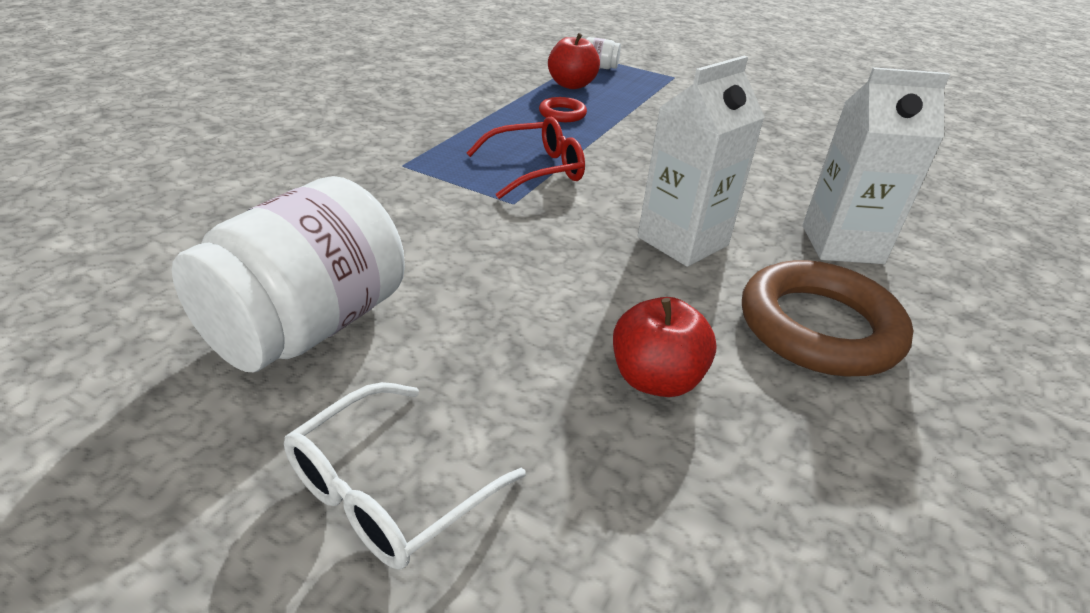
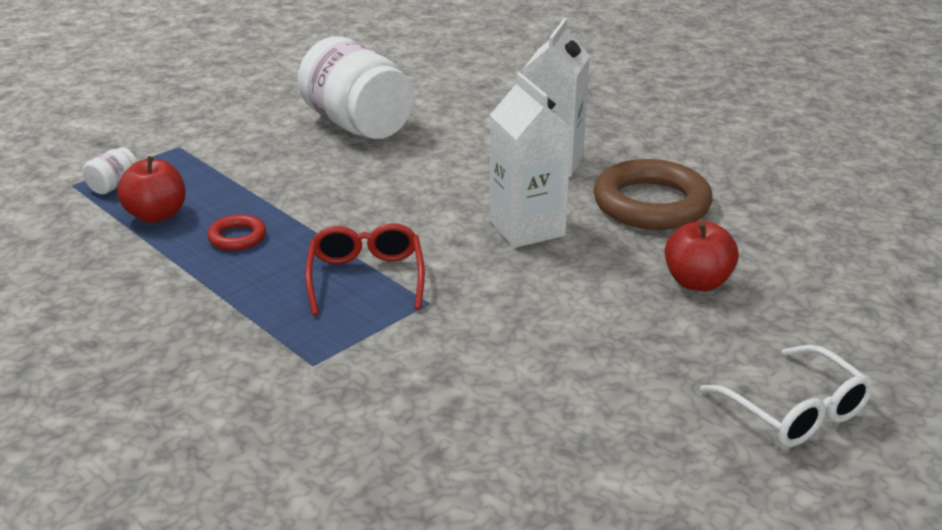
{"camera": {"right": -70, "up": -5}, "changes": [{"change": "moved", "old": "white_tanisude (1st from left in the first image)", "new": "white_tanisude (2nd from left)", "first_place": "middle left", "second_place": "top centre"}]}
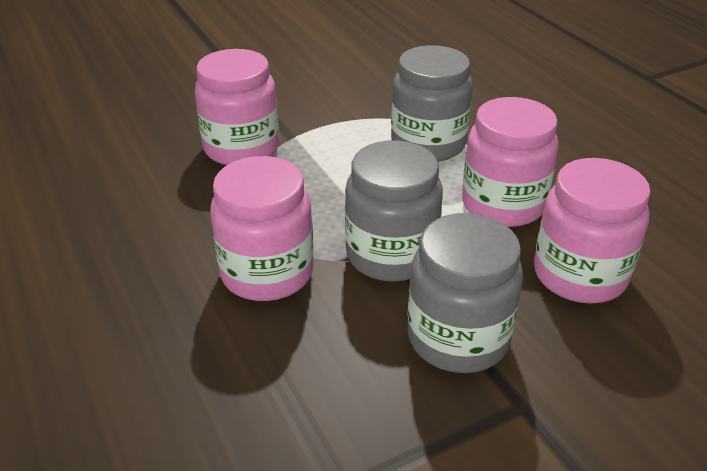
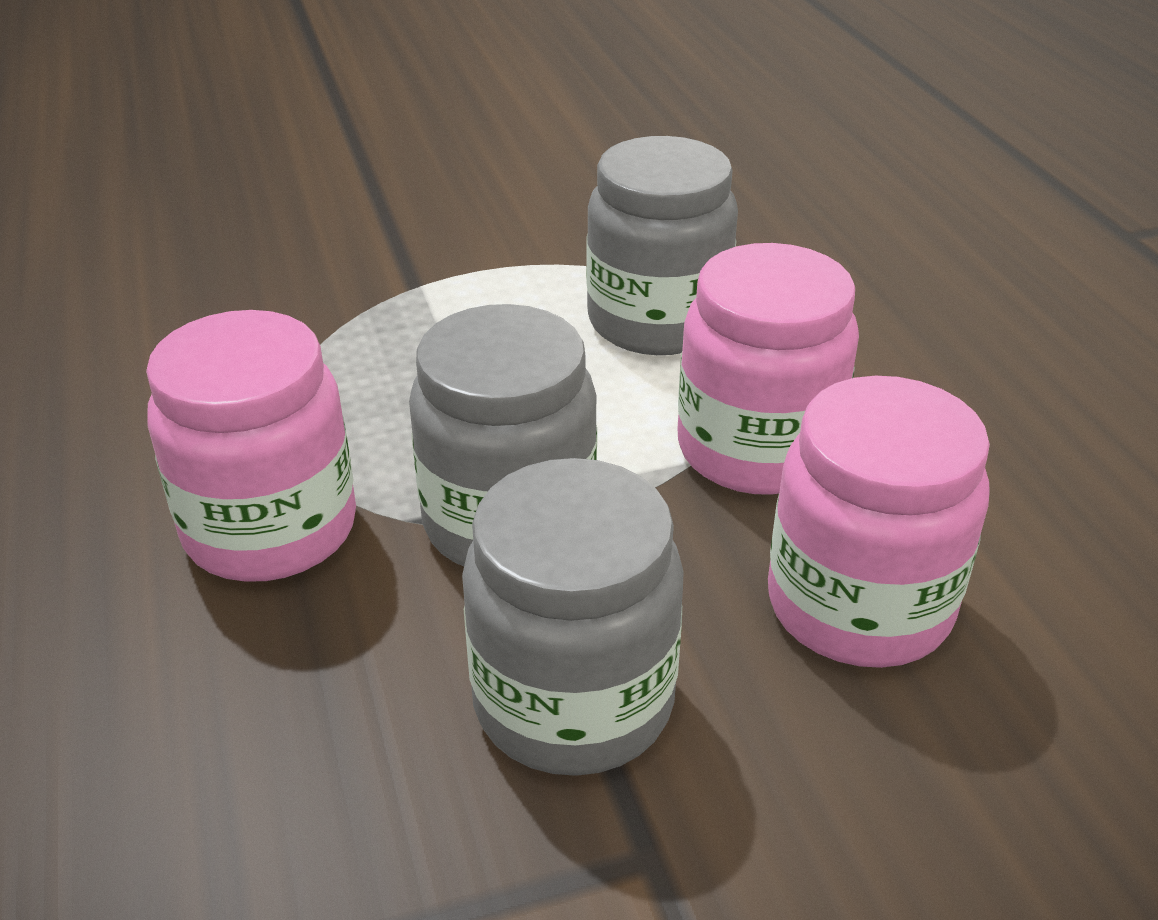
{"camera": {"right": 10, "up": 0}, "changes": [{"change": "removed", "old": "pink_tanisude (1st from left)", "first_place": "top centre"}]}
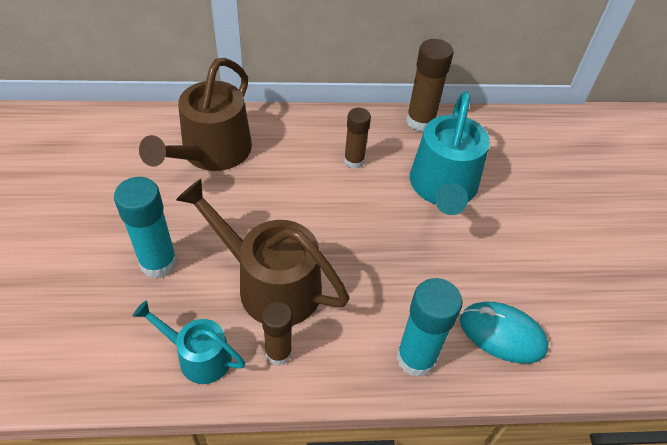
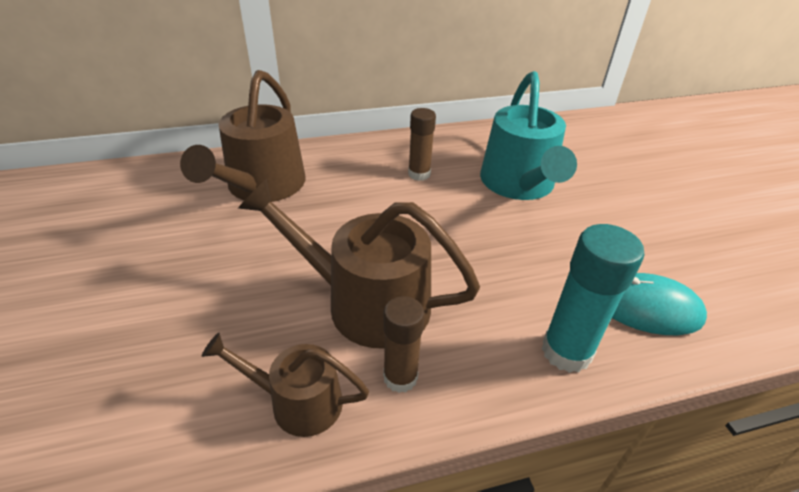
{"camera": {"right": -10, "up": -10}, "changes": [{"change": "removed", "old": "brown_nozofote (3rd from left)", "first_place": "top centre"}, {"change": "removed", "old": "turquoise_nozofote (1st from left)", "first_place": "middle left"}, {"change": "recoloured", "old": "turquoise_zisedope (1st from left)", "new": "brown_zisedope (2nd from left)", "first_place": "bottom left", "second_place": "bottom centre"}]}
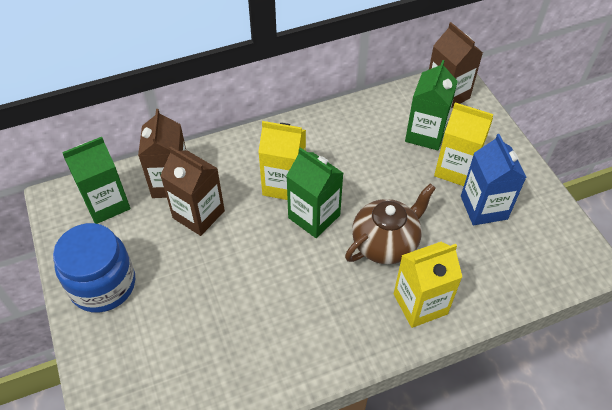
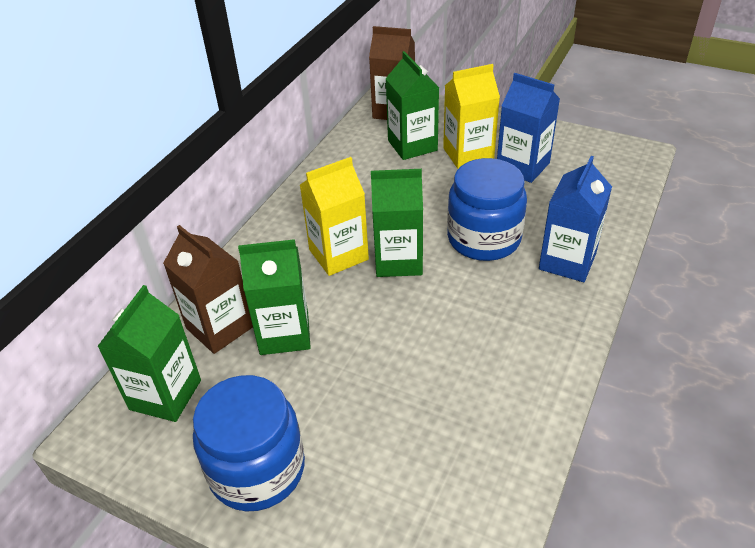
{"camera": {"right": -40, "up": -10}, "changes": [{"change": "recoloured", "old": "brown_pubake (2nd from left)", "new": "green_pubake (2nd from left)", "first_place": "middle left", "second_place": "centre"}, {"change": "replaced", "old": "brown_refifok", "new": "blue_tanisude (2nd from left)", "first_place": "centre", "second_place": "centre"}, {"change": "recoloured", "old": "yellow_pubake (2nd from left)", "new": "blue_pubake (2nd from left)", "first_place": "bottom right", "second_place": "middle right"}]}
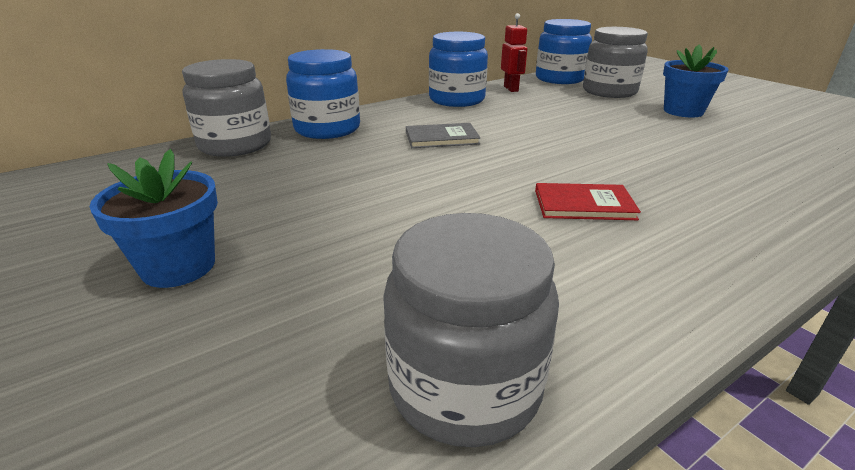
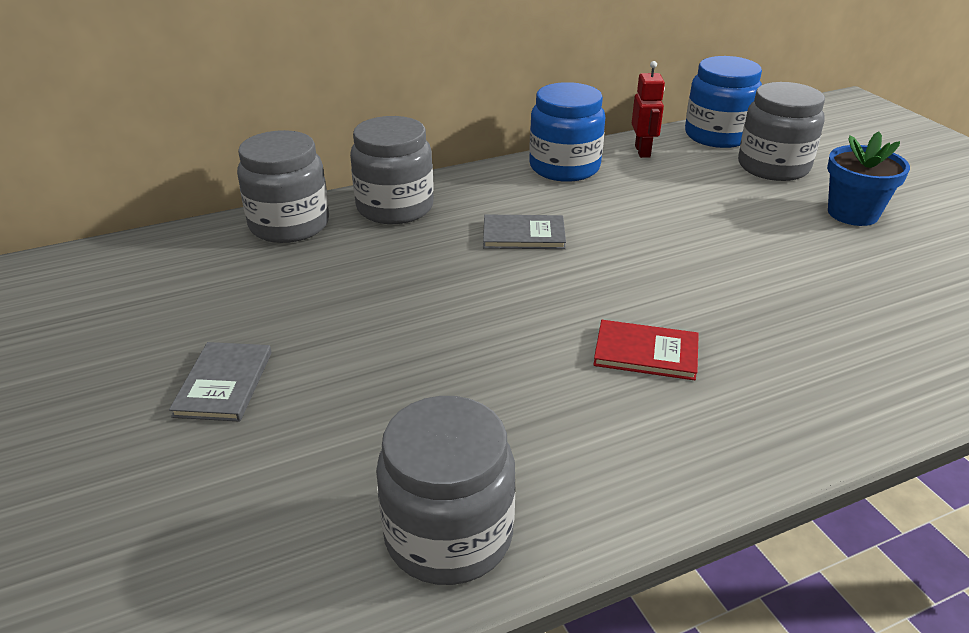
{"camera": {"right": 10, "up": 5}, "changes": [{"change": "recoloured", "old": "blue_tanisude (1st from left)", "new": "grey_tanisude (2nd from left)", "first_place": "top centre", "second_place": "top centre"}, {"change": "replaced", "old": "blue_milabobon (1st from left)", "new": "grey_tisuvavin (1st from left)", "first_place": "middle left", "second_place": "middle left"}]}
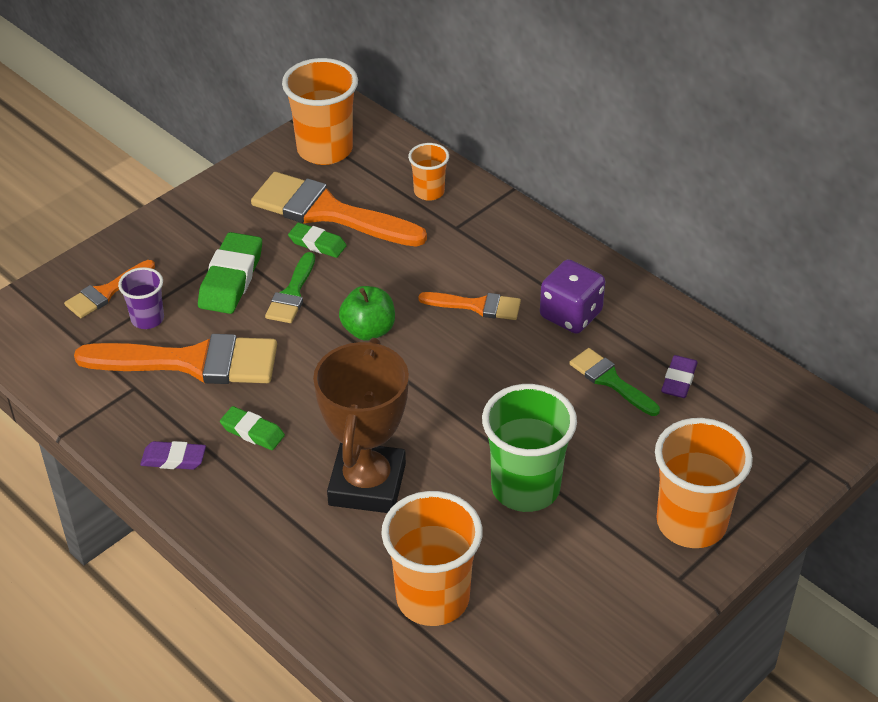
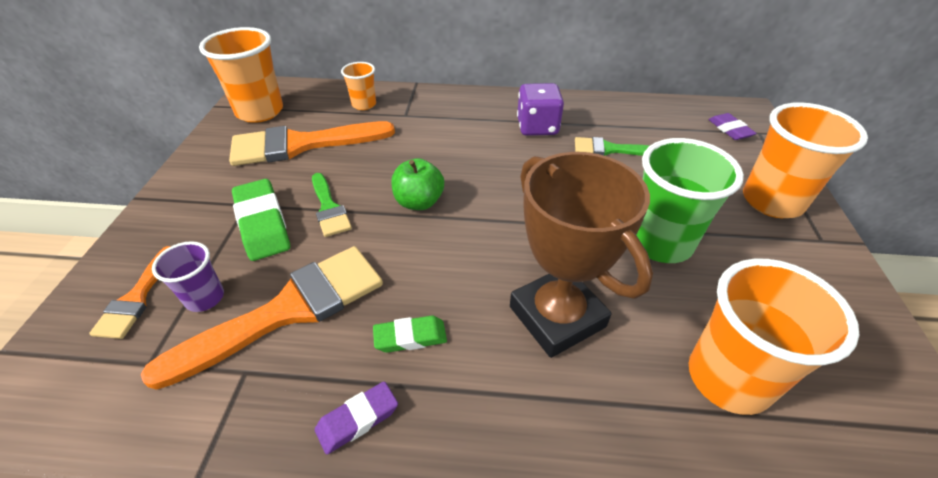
{"camera": {"right": -40, "up": 0}, "changes": [{"change": "removed", "old": "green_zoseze (3rd from left)", "first_place": "centre"}, {"change": "removed", "old": "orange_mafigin (4th from left)", "first_place": "centre"}, {"change": "moved", "old": "purple_zoseze (2nd from left)", "first_place": "middle right", "second_place": "top right"}]}
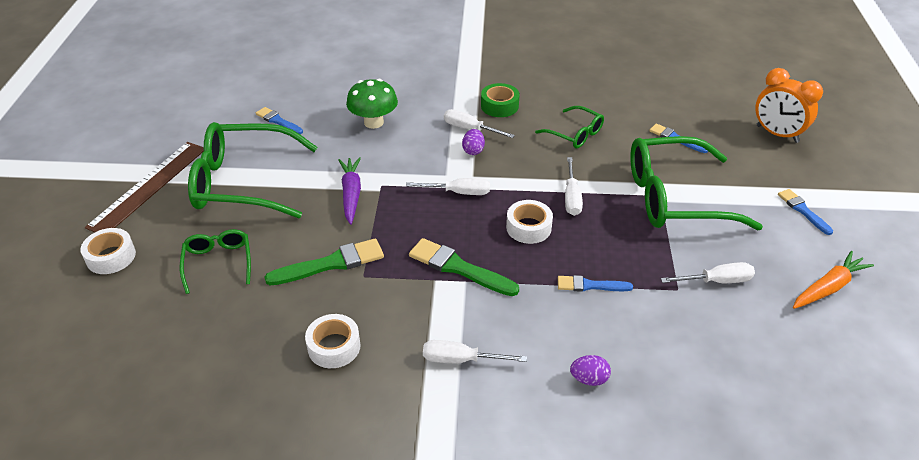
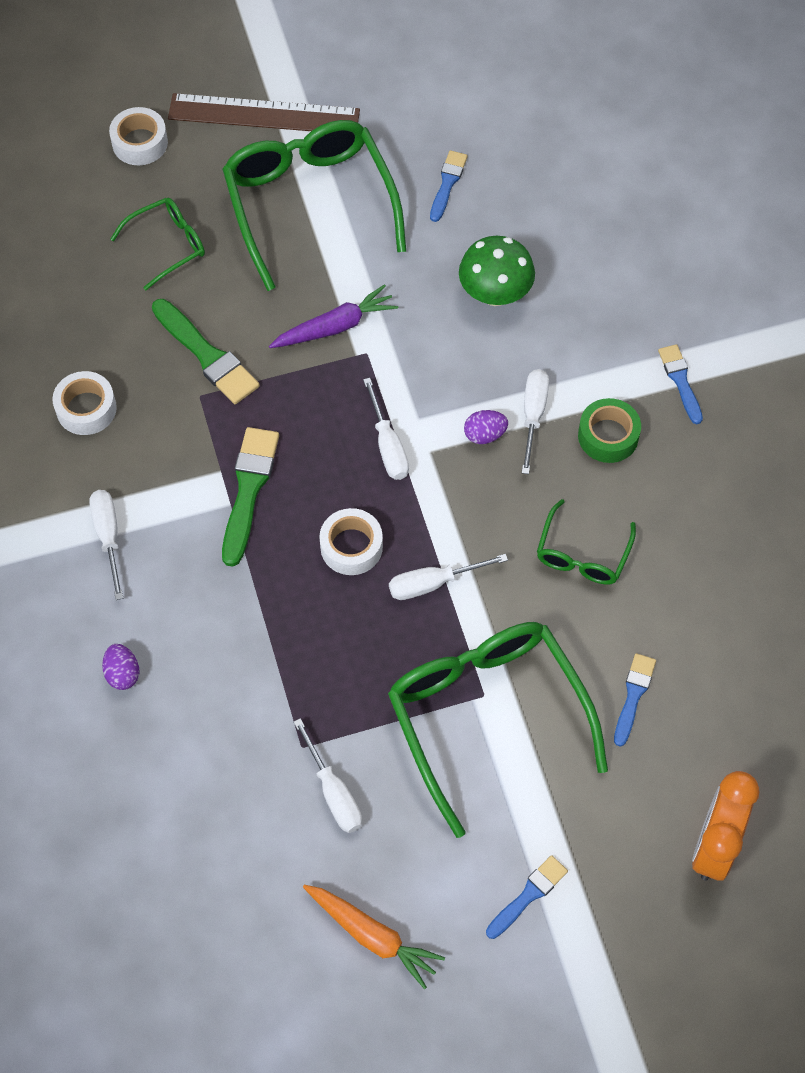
{"camera": {"right": 70, "up": 20}, "changes": [{"change": "moved", "old": "blue_mafigin (2nd from left in the first image)", "new": "blue_mafigin (4th from left)", "first_place": "centre", "second_place": "middle right"}]}
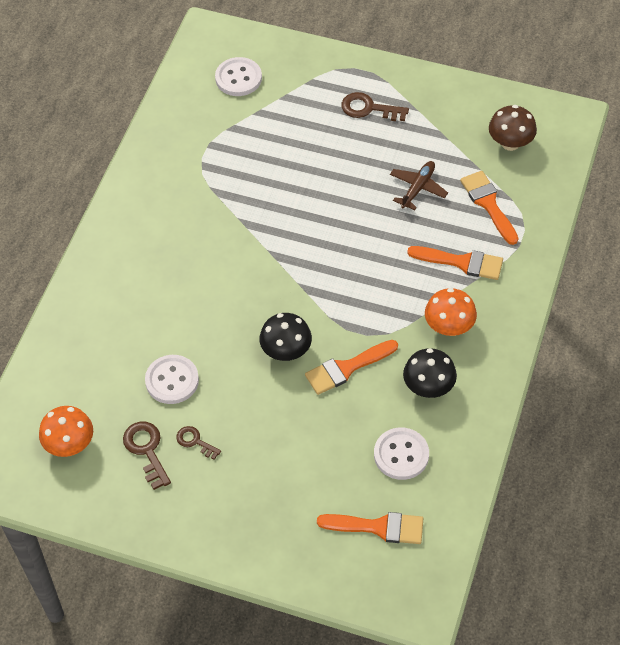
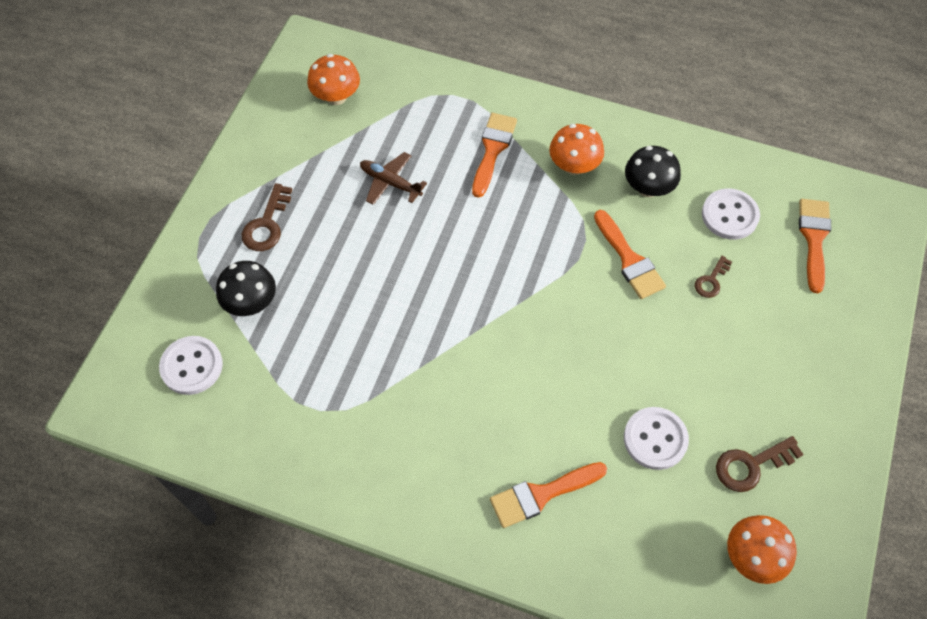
{"camera": {"right": -90, "up": 5}, "changes": [{"change": "recoloured", "old": "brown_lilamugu", "new": "orange_lilamugu (1st from left)", "first_place": "top right", "second_place": "top centre"}, {"change": "moved", "old": "orange_mafigin (4th from left in the first image)", "new": "orange_mafigin (2nd from left)", "first_place": "top right", "second_place": "bottom centre"}, {"change": "moved", "old": "black_lilamugu (1st from left)", "first_place": "centre", "second_place": "middle left"}, {"change": "moved", "old": "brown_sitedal (2nd from left)", "first_place": "bottom left", "second_place": "middle right"}]}
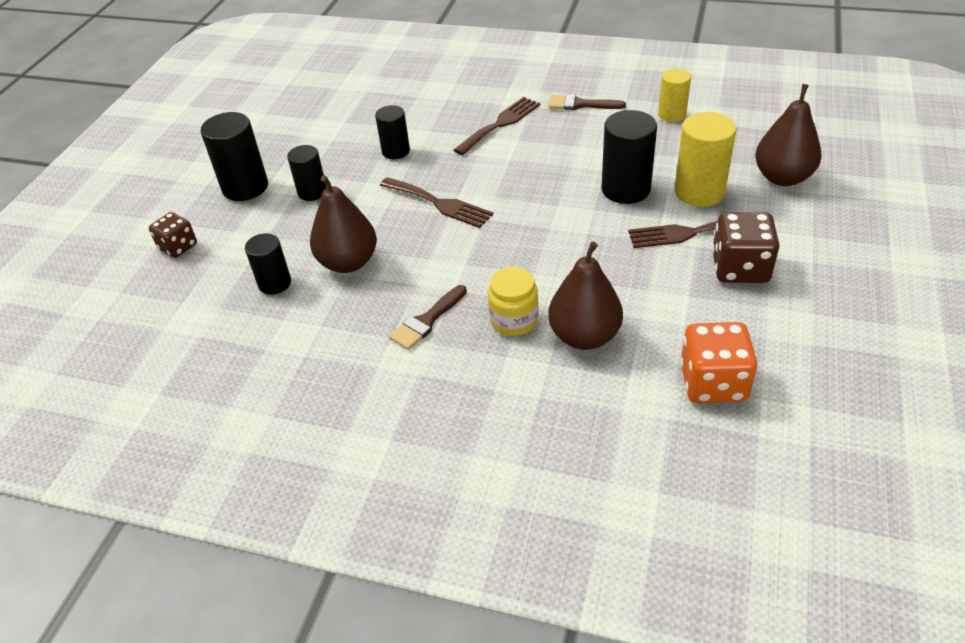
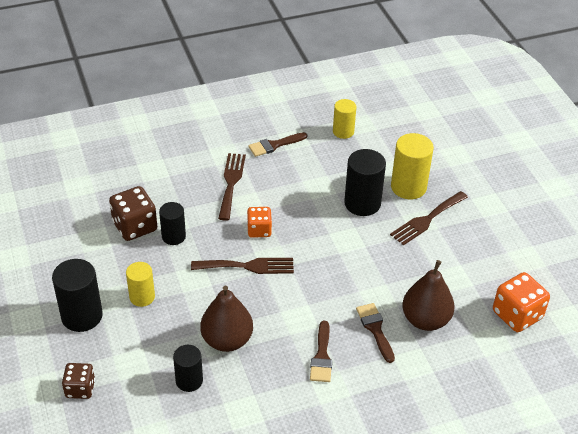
{"camera": {"right": -40, "up": 0}, "changes": [{"change": "removed", "old": "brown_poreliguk (3rd from left)", "first_place": "top right"}, {"change": "recoloured", "old": "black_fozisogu (3rd from left)", "new": "yellow_fozisogu (1st from left)", "first_place": "top left", "second_place": "middle left"}, {"change": "moved", "old": "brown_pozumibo (2nd from left)", "first_place": "middle right", "second_place": "middle left"}, {"change": "replaced", "old": "yellow_tanisude", "new": "brown_mafigin (3rd from left)", "first_place": "centre", "second_place": "bottom centre"}, {"change": "added", "new": "orange_pozumibo (1st from left)", "second_place": "centre"}]}
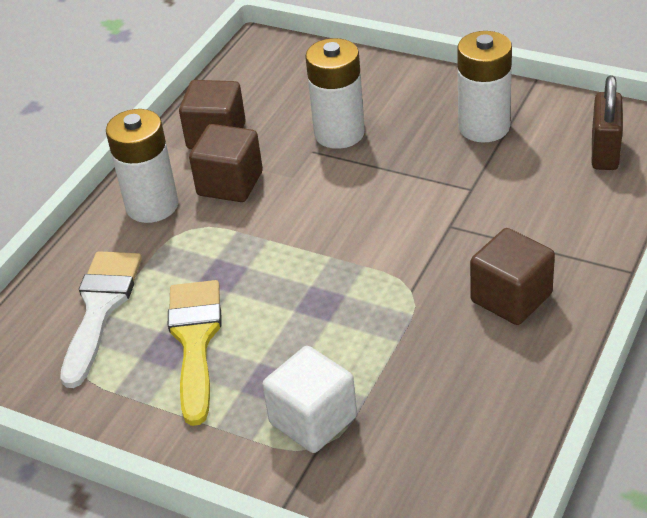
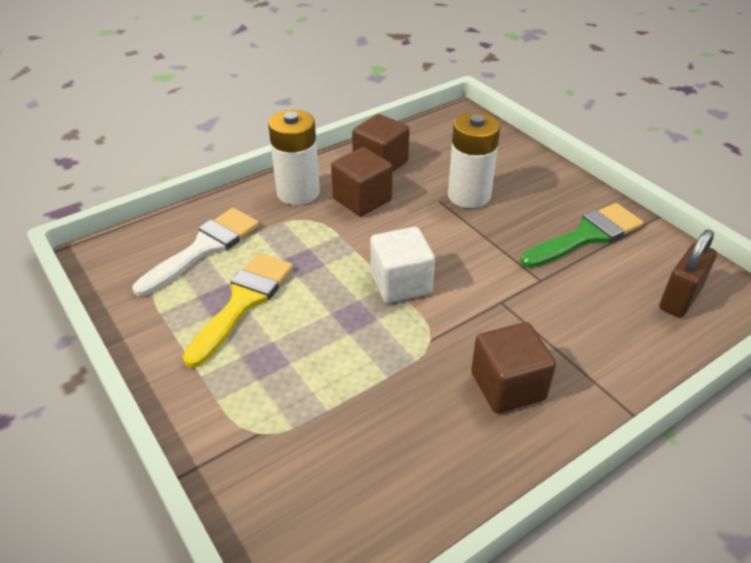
{"camera": {"right": 25, "up": 0}, "changes": [{"change": "replaced", "old": "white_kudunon (3rd from left)", "new": "green_mafigin", "first_place": "top right", "second_place": "middle right"}, {"change": "moved", "old": "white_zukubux", "first_place": "bottom centre", "second_place": "centre"}]}
